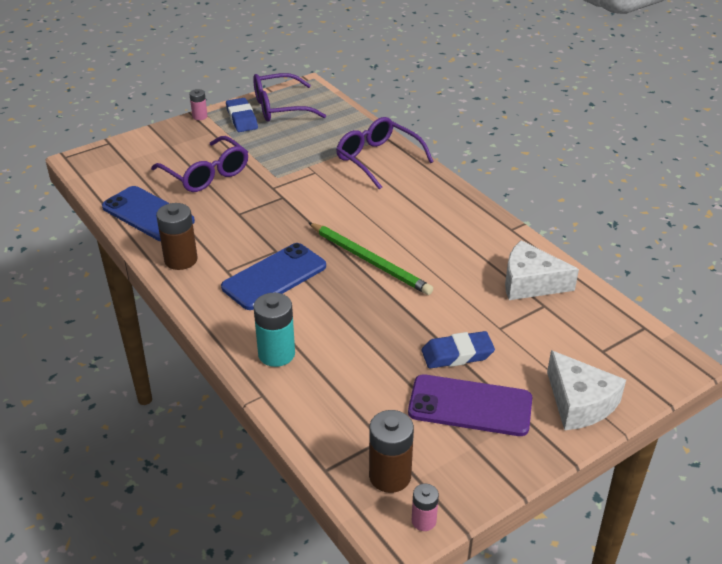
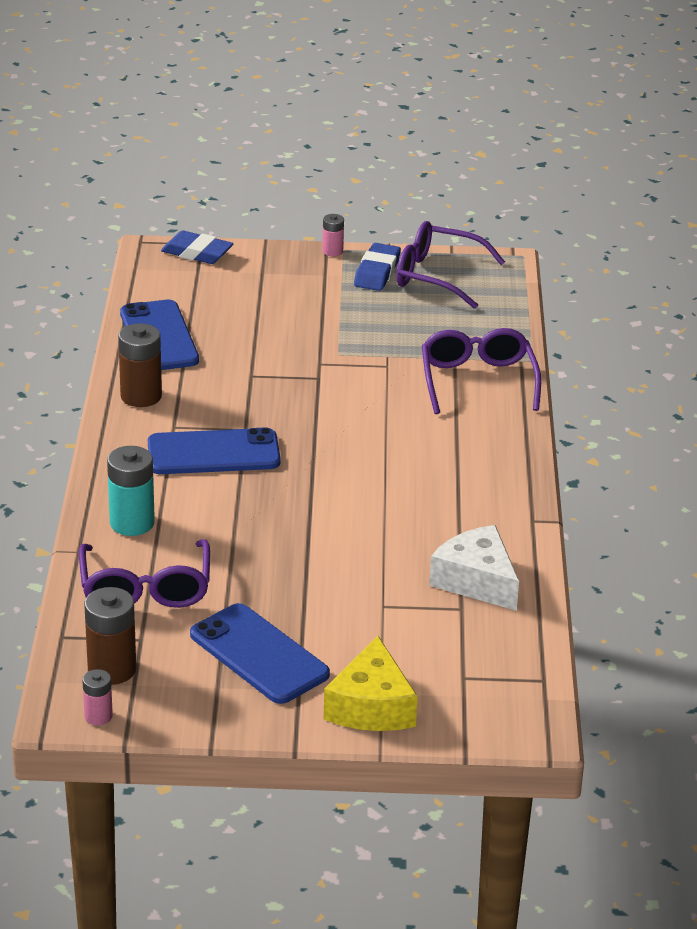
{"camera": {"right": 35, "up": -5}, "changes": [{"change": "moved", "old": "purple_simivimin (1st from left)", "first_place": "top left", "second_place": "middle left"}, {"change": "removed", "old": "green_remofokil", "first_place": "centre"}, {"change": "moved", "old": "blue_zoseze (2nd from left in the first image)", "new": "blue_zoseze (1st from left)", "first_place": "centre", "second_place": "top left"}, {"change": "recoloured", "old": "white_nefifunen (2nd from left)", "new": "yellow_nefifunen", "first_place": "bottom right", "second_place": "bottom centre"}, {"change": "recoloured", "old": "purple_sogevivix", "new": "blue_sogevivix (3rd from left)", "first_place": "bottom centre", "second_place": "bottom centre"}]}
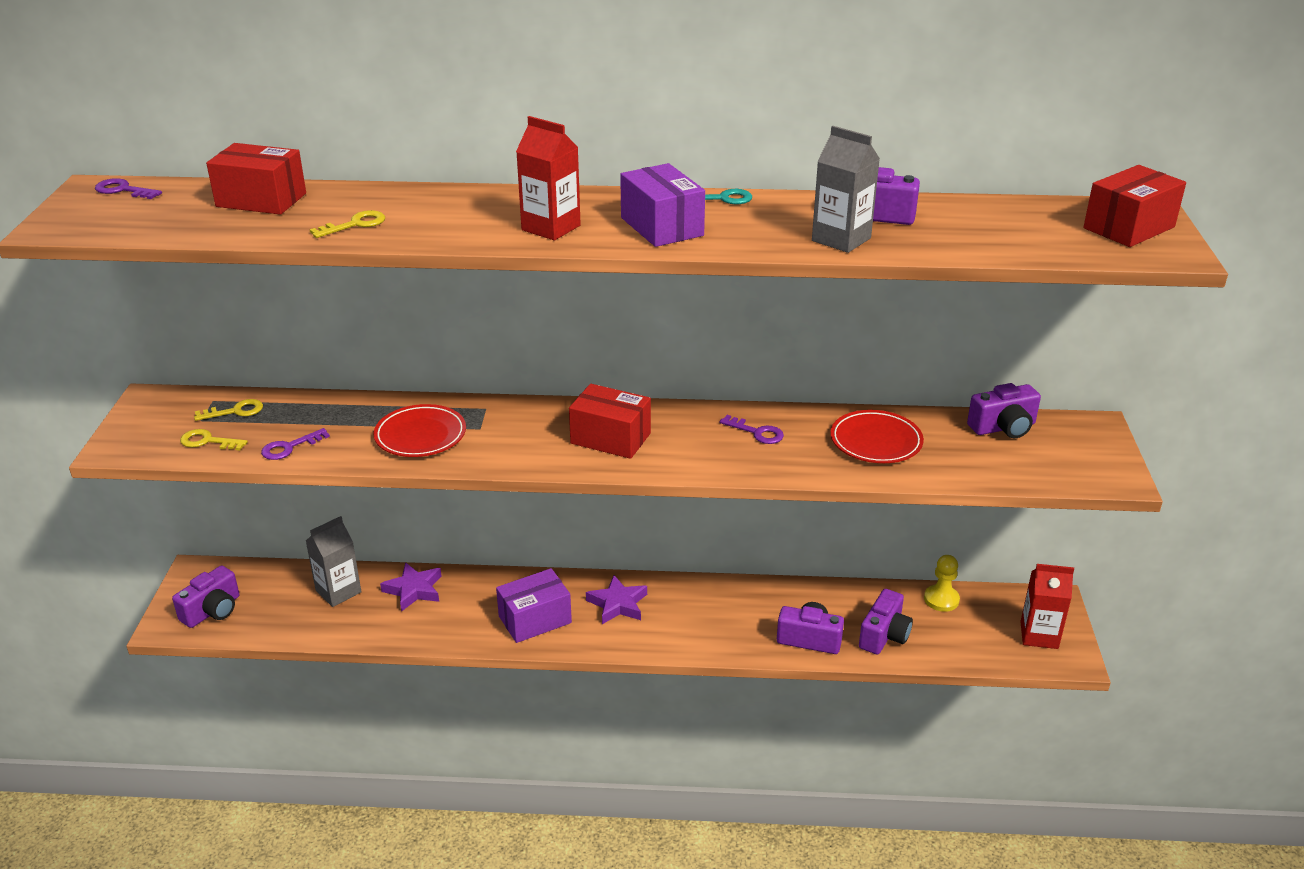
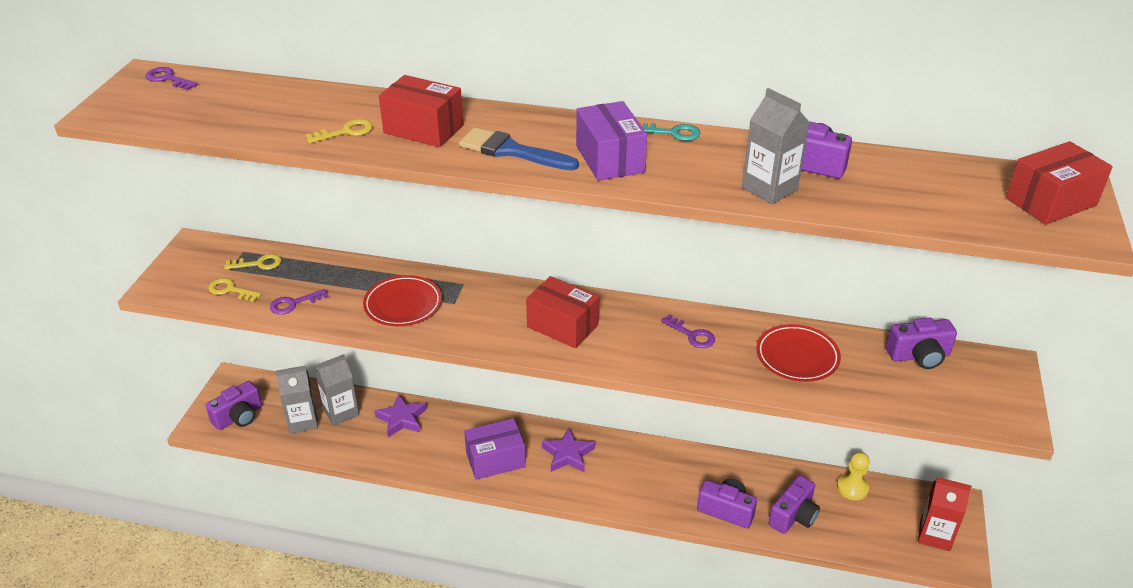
{"camera": {"right": 10, "up": 5}, "changes": [{"change": "replaced", "old": "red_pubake (1st from left)", "new": "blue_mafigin", "first_place": "top centre", "second_place": "top centre"}, {"change": "moved", "old": "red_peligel (1st from left)", "first_place": "top left", "second_place": "top centre"}, {"change": "added", "new": "grey_pubake (1st from left)", "second_place": "bottom left"}]}
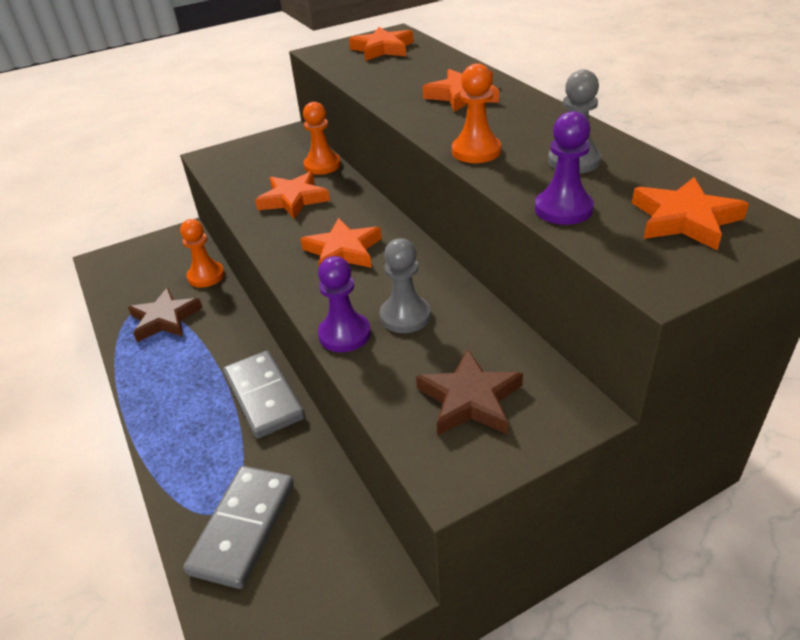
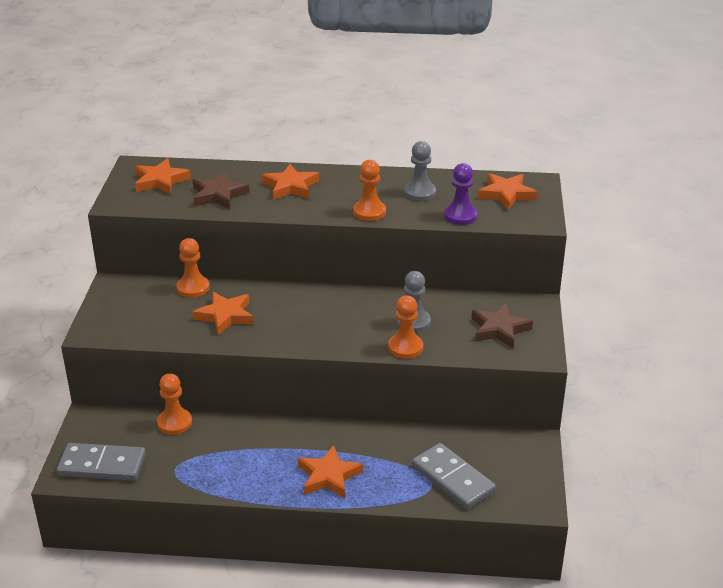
{"camera": {"right": -60, "up": -5}, "changes": [{"change": "moved", "old": "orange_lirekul (2nd from left in the first image)", "new": "orange_lirekul (4th from left)", "first_place": "centre", "second_place": "bottom centre"}, {"change": "recoloured", "old": "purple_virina (1st from left)", "new": "orange_virina (4th from left)", "first_place": "centre", "second_place": "centre"}, {"change": "moved", "old": "brown_lirekul (1st from left)", "first_place": "middle left", "second_place": "top left"}, {"change": "moved", "old": "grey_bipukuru (2nd from left in the first image)", "new": "grey_bipukuru (1st from left)", "first_place": "middle left", "second_place": "bottom left"}]}
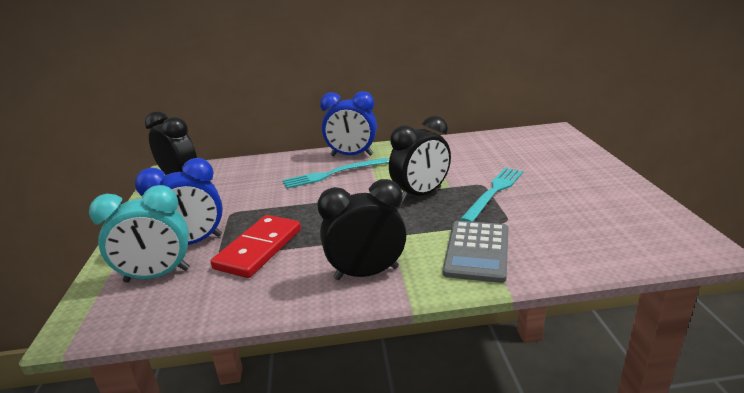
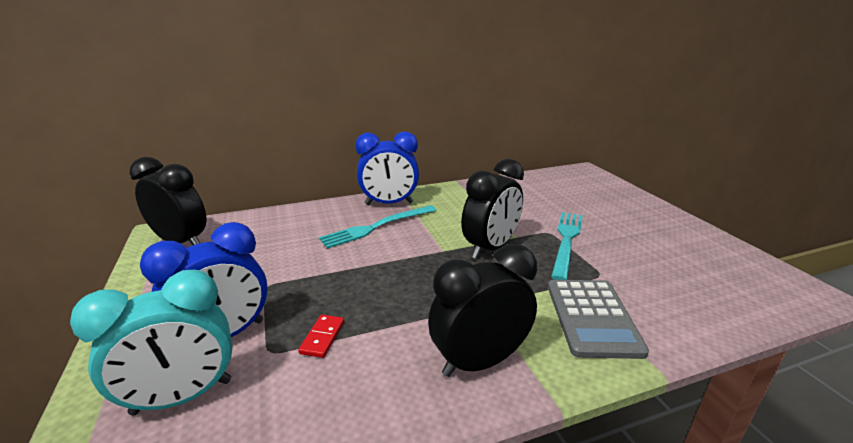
{"camera": {"right": -15, "up": 0}, "changes": [{"change": "resized", "old": "red_bipukuru", "first_place": "centre", "second_place": "bottom centre", "factor": 0.44}]}
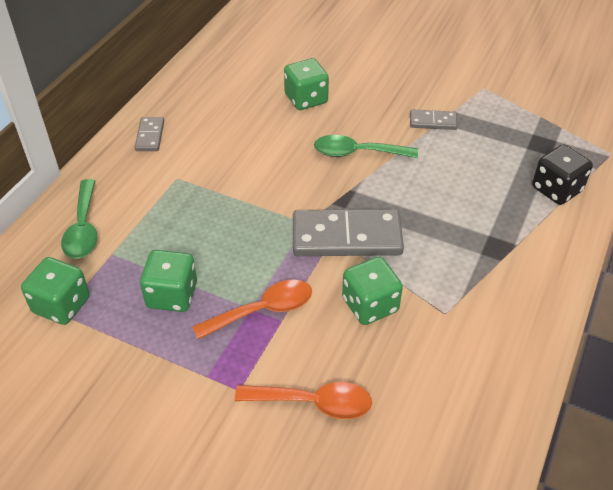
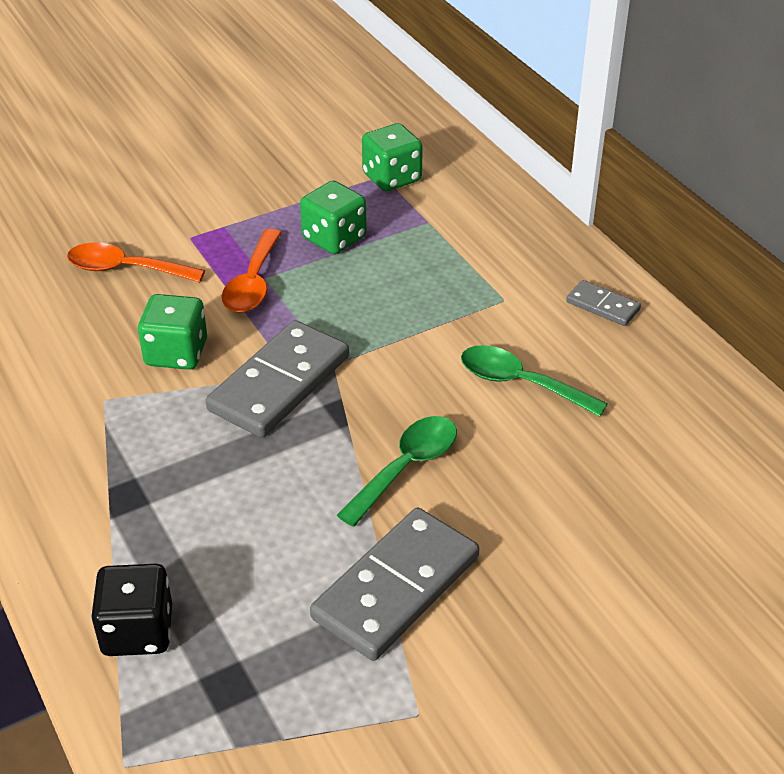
{"camera": {"right": 125, "up": -5}, "changes": [{"change": "removed", "old": "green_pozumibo (3rd from left)", "first_place": "top centre"}, {"change": "resized", "old": "grey_bipukuru (3rd from left in the first image)", "first_place": "top right", "second_place": "bottom centre", "factor": 2.02}, {"change": "moved", "old": "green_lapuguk (1st from left in the first image)", "new": "green_lapuguk (2nd from left)", "first_place": "middle left", "second_place": "middle right"}, {"change": "turned", "old": "orange_lapuguk (2nd from left in the first image)", "first_place": "bottom centre", "second_place": "middle left", "degrees": 60}]}
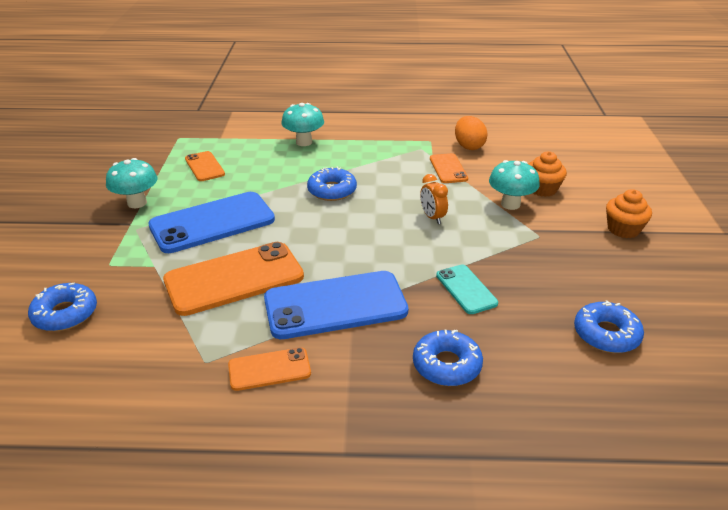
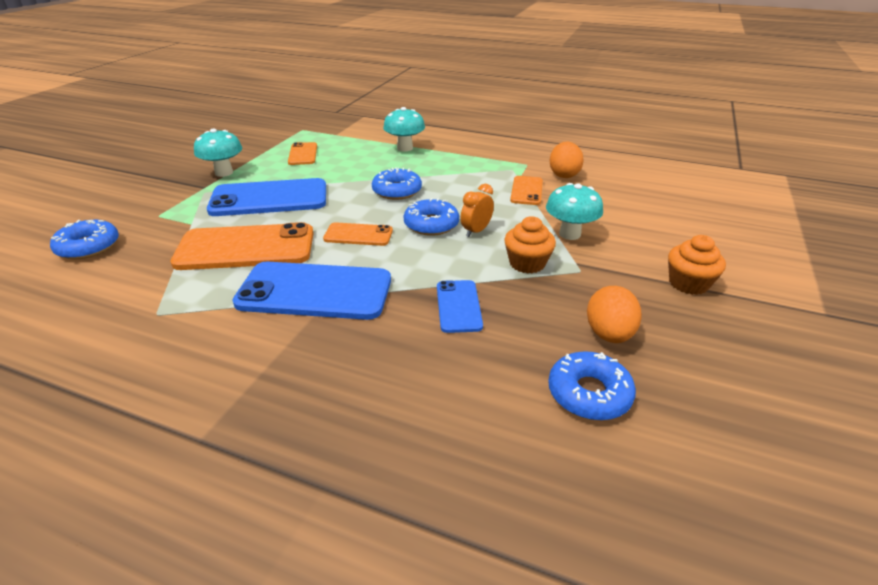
{"camera": {"right": 20, "up": 0}, "changes": [{"change": "moved", "old": "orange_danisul (1st from left)", "first_place": "middle right", "second_place": "centre"}, {"change": "turned", "old": "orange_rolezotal", "first_place": "centre", "second_place": "centre", "degrees": 45}, {"change": "recoloured", "old": "turquoise_sogevivix", "new": "blue_sogevivix (3rd from left)", "first_place": "centre", "second_place": "centre"}, {"change": "moved", "old": "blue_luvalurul (3rd from left)", "first_place": "bottom centre", "second_place": "centre"}, {"change": "moved", "old": "orange_sogevivix (3rd from left)", "first_place": "bottom centre", "second_place": "centre"}, {"change": "added", "new": "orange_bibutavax (2nd from left)", "second_place": "middle right"}]}
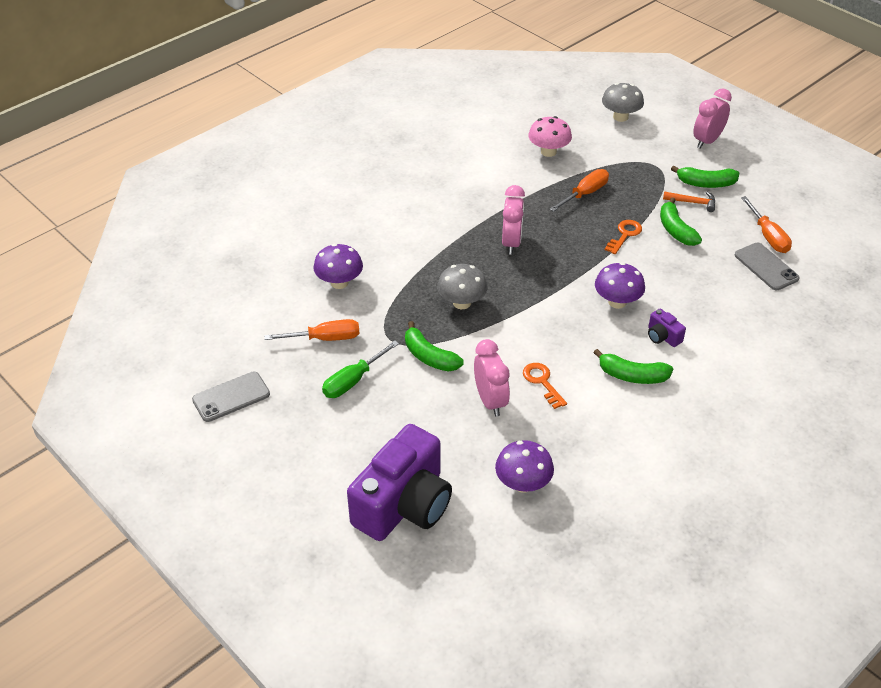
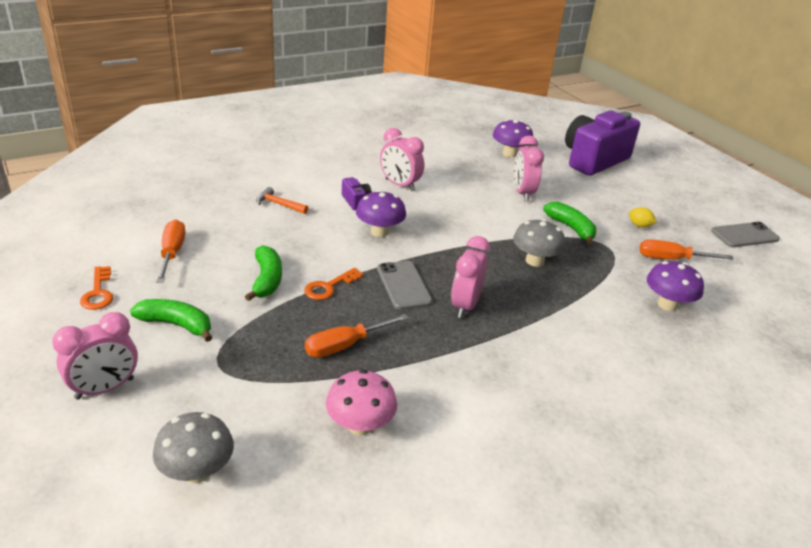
{"camera": {"right": -170, "up": -10}, "changes": [{"change": "moved", "old": "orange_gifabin", "first_place": "top right", "second_place": "centre"}, {"change": "moved", "old": "grey_sogevivix (2nd from left in the first image)", "new": "grey_sogevivix (1st from left)", "first_place": "middle right", "second_place": "centre"}, {"change": "replaced", "old": "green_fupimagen", "new": "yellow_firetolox", "first_place": "centre", "second_place": "middle right"}, {"change": "replaced", "old": "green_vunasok (2nd from left)", "new": "pink_rolezotal (2nd from left)", "first_place": "middle right", "second_place": "top centre"}, {"change": "moved", "old": "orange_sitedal (1st from left)", "first_place": "centre", "second_place": "middle left"}]}
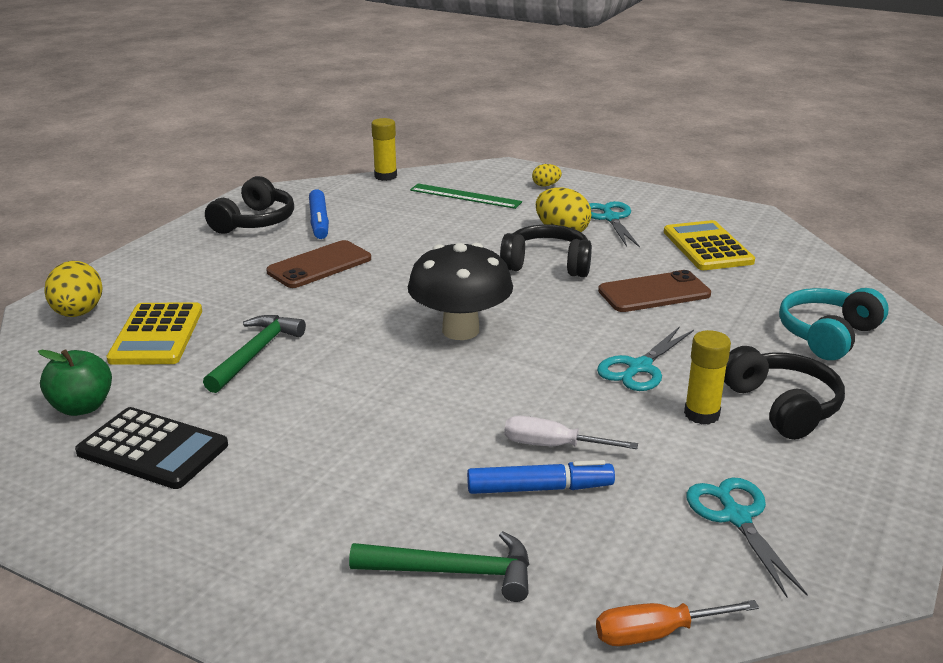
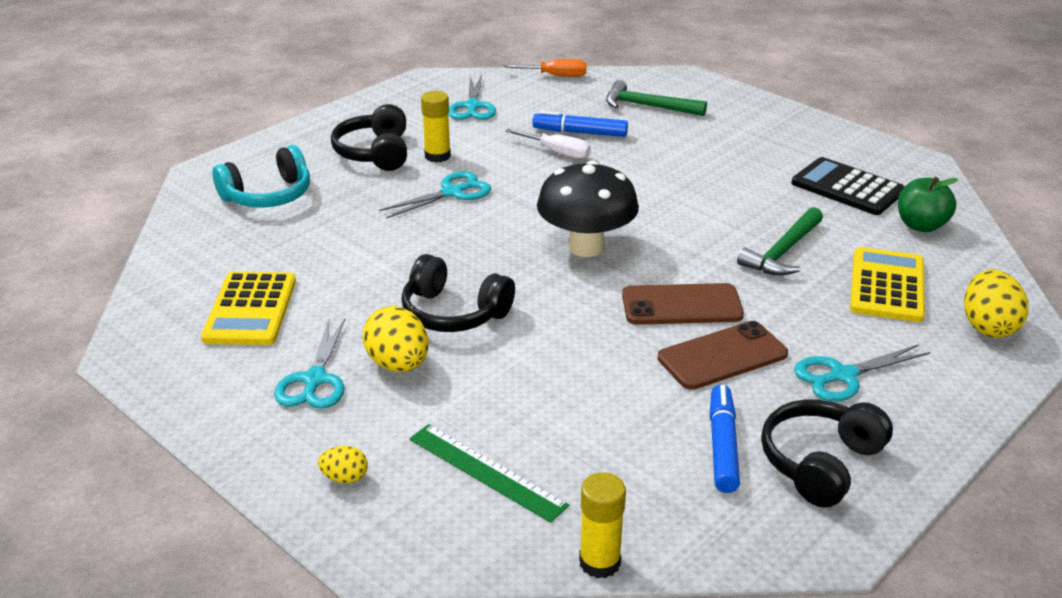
{"camera": {"right": -165, "up": 5}, "changes": [{"change": "moved", "old": "brown_sogevivix (2nd from left in the first image)", "new": "brown_sogevivix (1st from left)", "first_place": "middle right", "second_place": "centre"}, {"change": "added", "new": "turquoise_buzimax (4th from left)", "second_place": "middle right"}]}
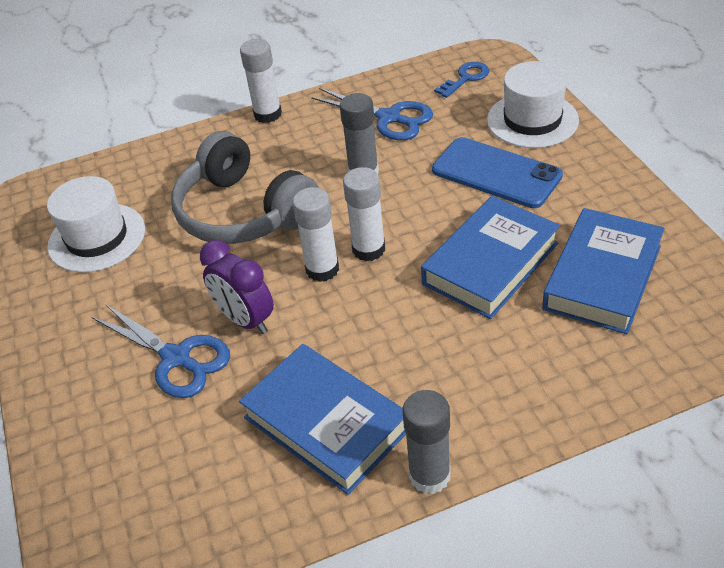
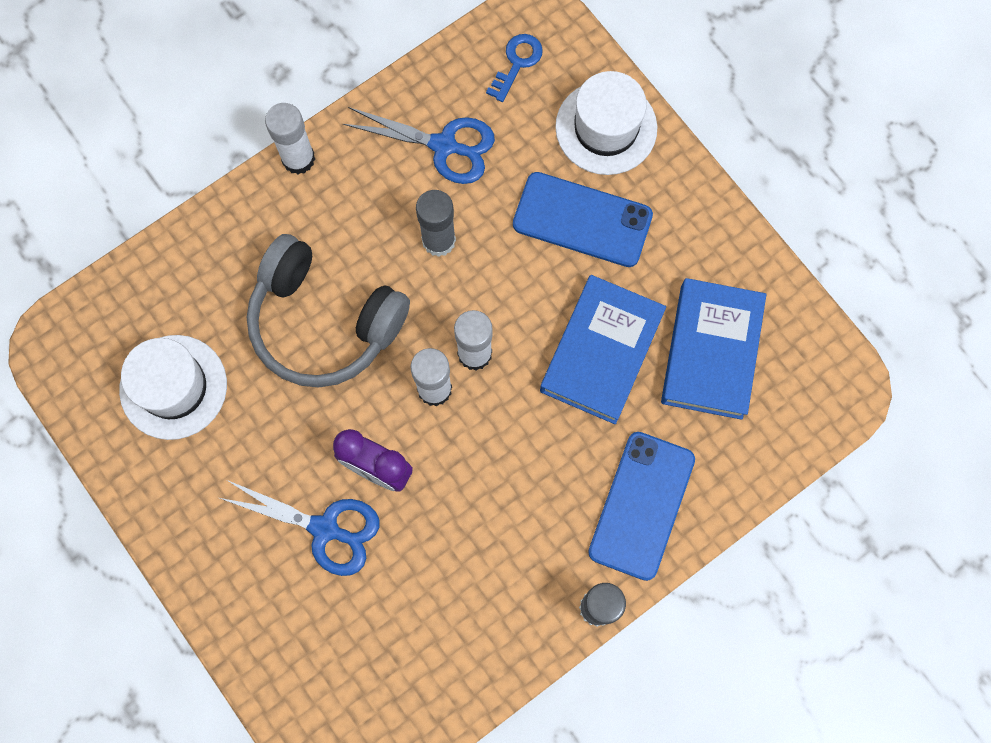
{"camera": {"right": -20, "up": 30}, "changes": [{"change": "removed", "old": "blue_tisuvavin (1st from left)", "first_place": "bottom centre"}, {"change": "added", "new": "blue_sogevivix (2nd from left)", "second_place": "bottom centre"}]}
